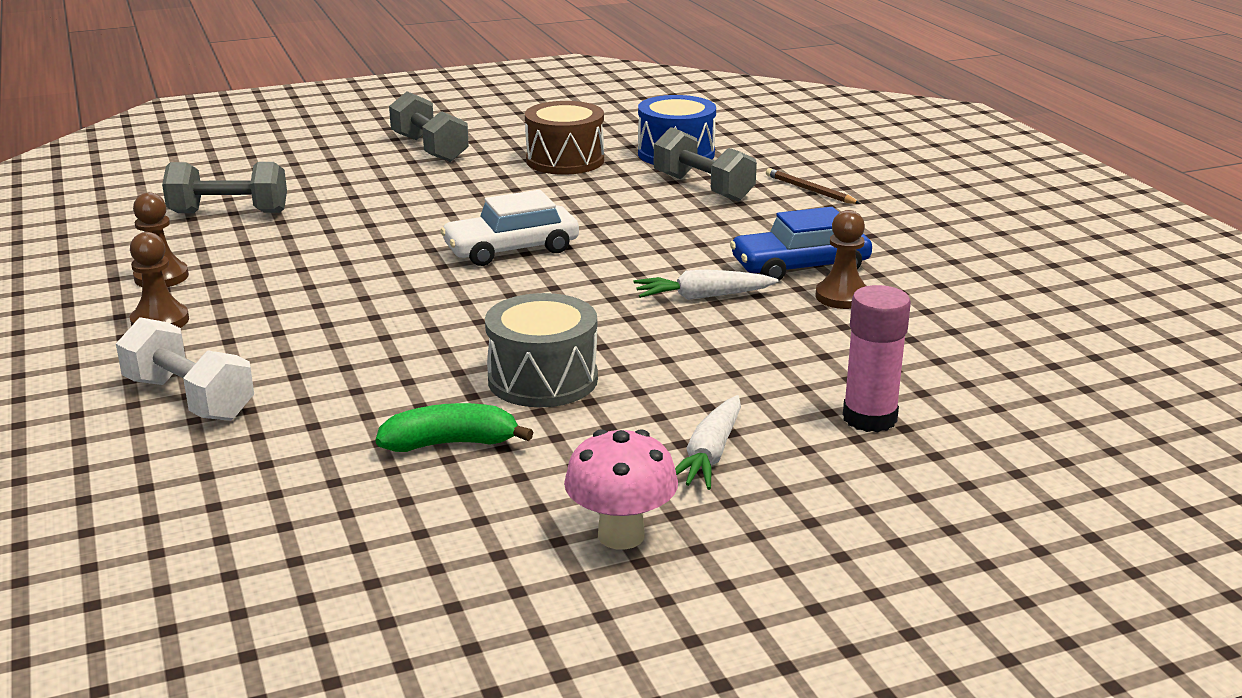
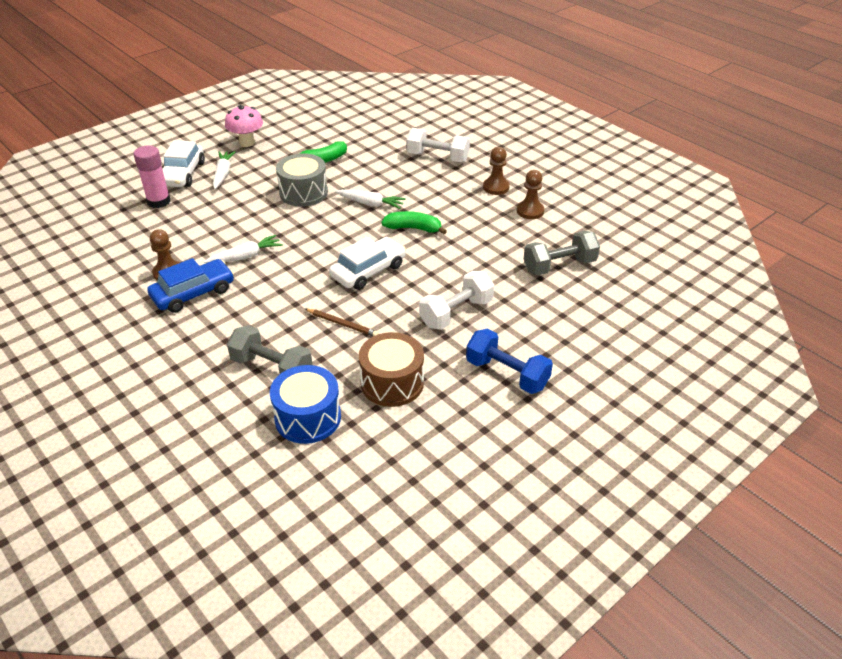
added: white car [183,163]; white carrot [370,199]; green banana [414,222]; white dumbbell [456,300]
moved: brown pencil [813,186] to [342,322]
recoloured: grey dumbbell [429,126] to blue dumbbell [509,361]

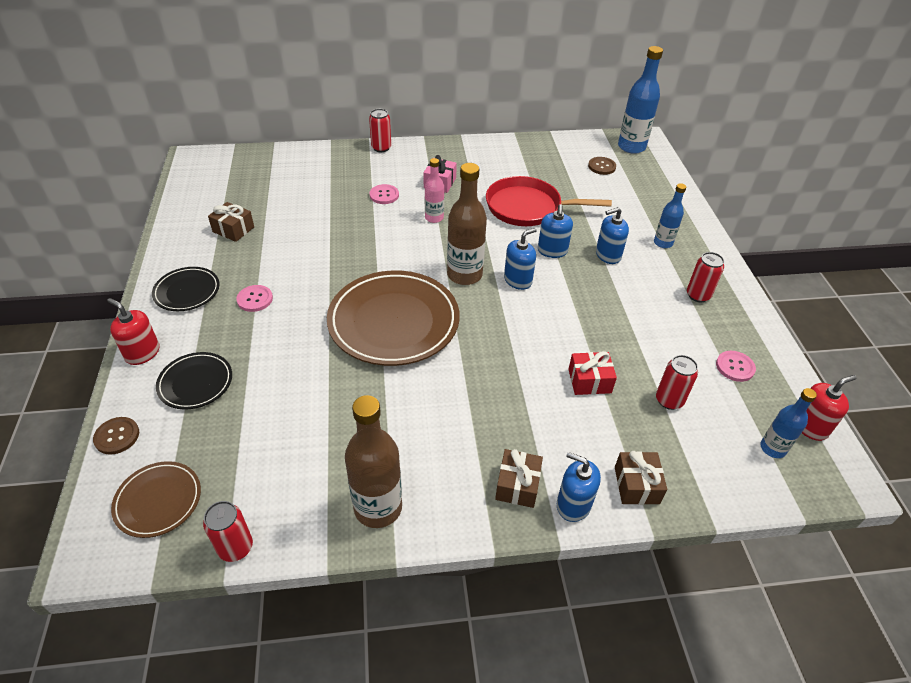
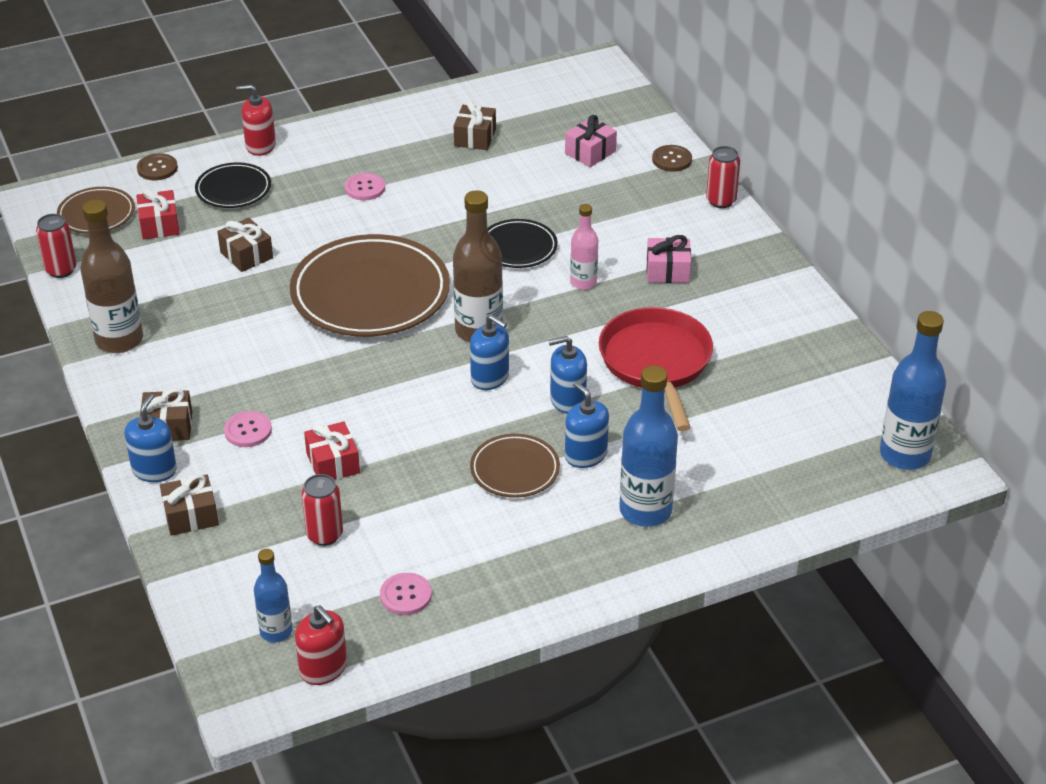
removed: red can [705,277]
added: red gift [158,213]; brown gift [245,245]; brown plate [515,466]; pink gift [591,141]
moved: black plate [186,289] to [523,243]; pink button [384,194] to [248,429]; brown button [602,166] to [672,158]
turned: red soap dispenser [133,331] = [256,120] 105 degrees counterclockwise
resized: blue bottle [670,215] = [648,446] x1.72

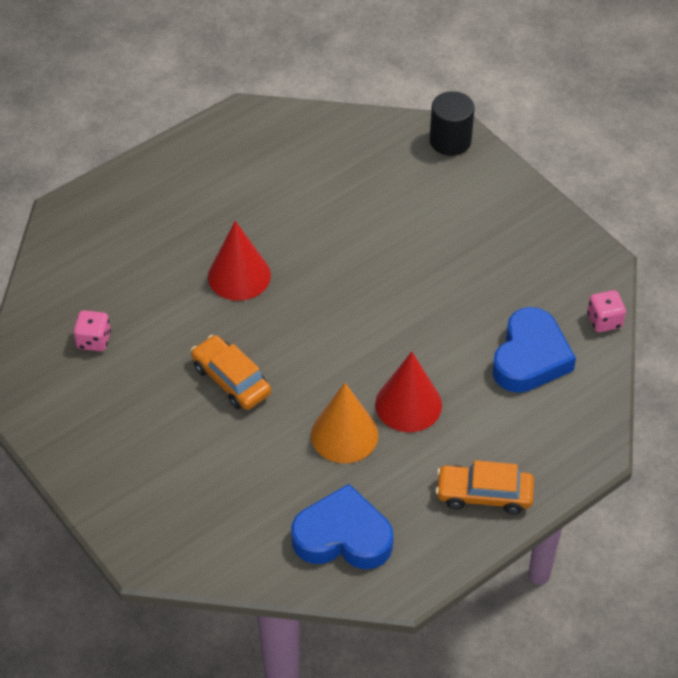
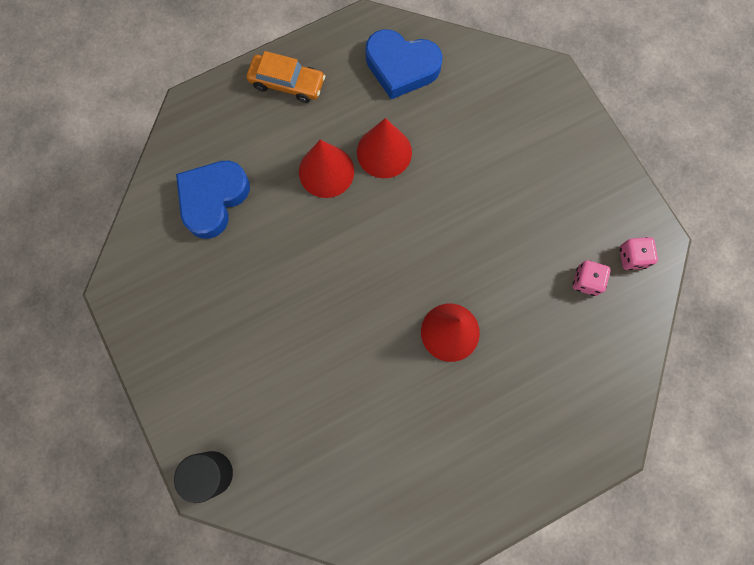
removed: orange car [231,372]
moved: pink dice [606,311] to [639,253]
recoloured: orange cone [344,423] to red cone [384,148]

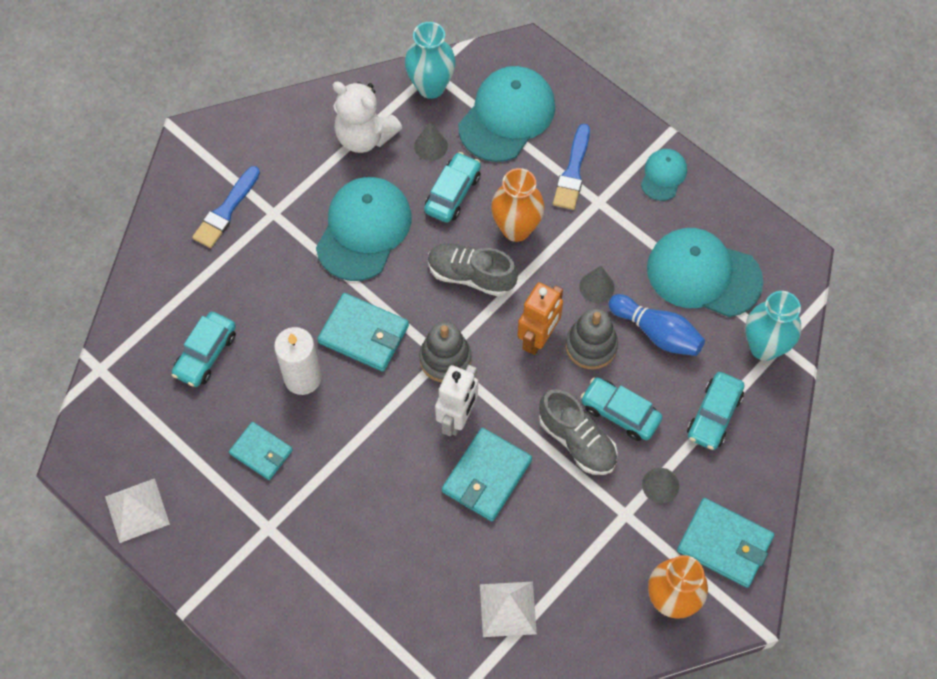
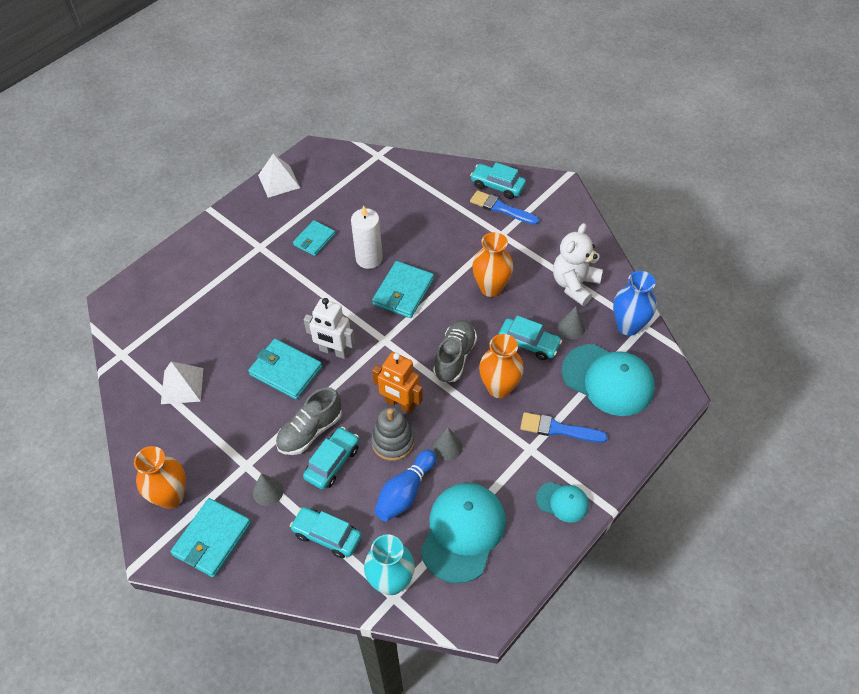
removed: grey stacking toy [445,351]
moved: turquoise car [203,349] to [498,180]
replaced: turquoise cap [363,229] to orange vase [492,264]
recoloured: turquoise vase [430,60] to blue vase [634,303]

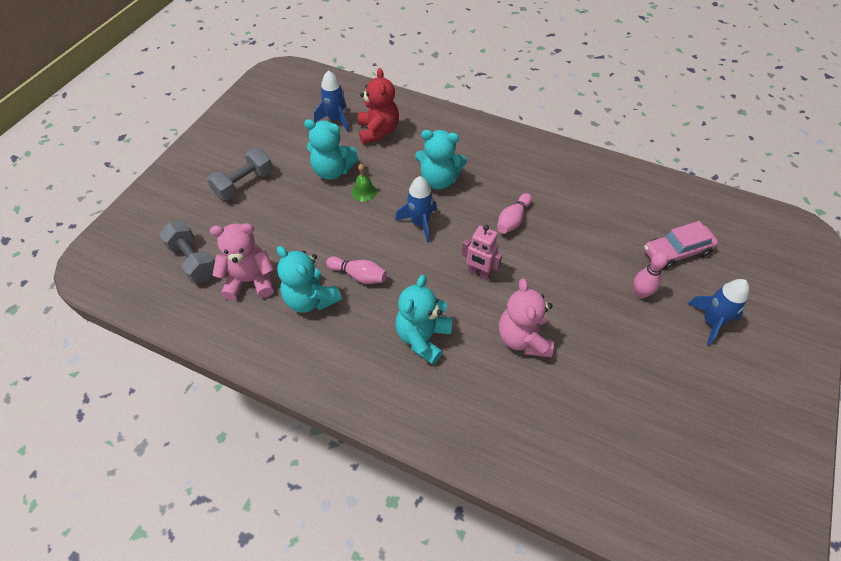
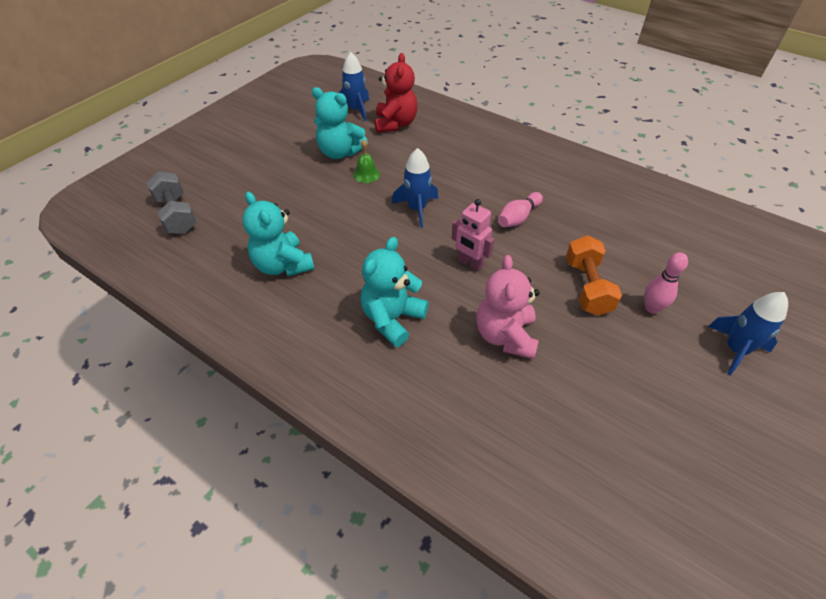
removed: grey dumbbell [240,174]; pink teddy bear [242,261]; pink bowling pin [356,270]; turquoise teddy bear [441,159]; pink car [681,245]
added: orange dumbbell [594,275]

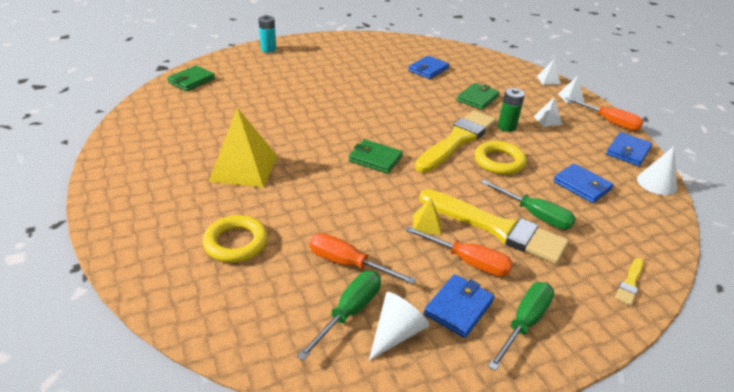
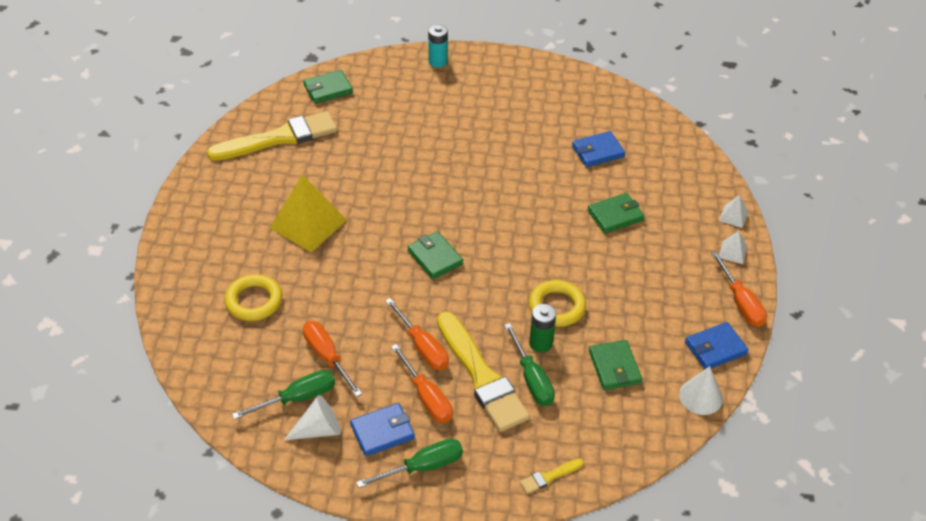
removed: white pyramid [548,112]
moved: yellow brush [455,141] to [272,136]; green battery [511,110] to [542,328]
replaced: yellow pyramid [427,216] to orange screwdriver [417,334]
recoloured: blue wallet [583,183] to green wallet [615,365]

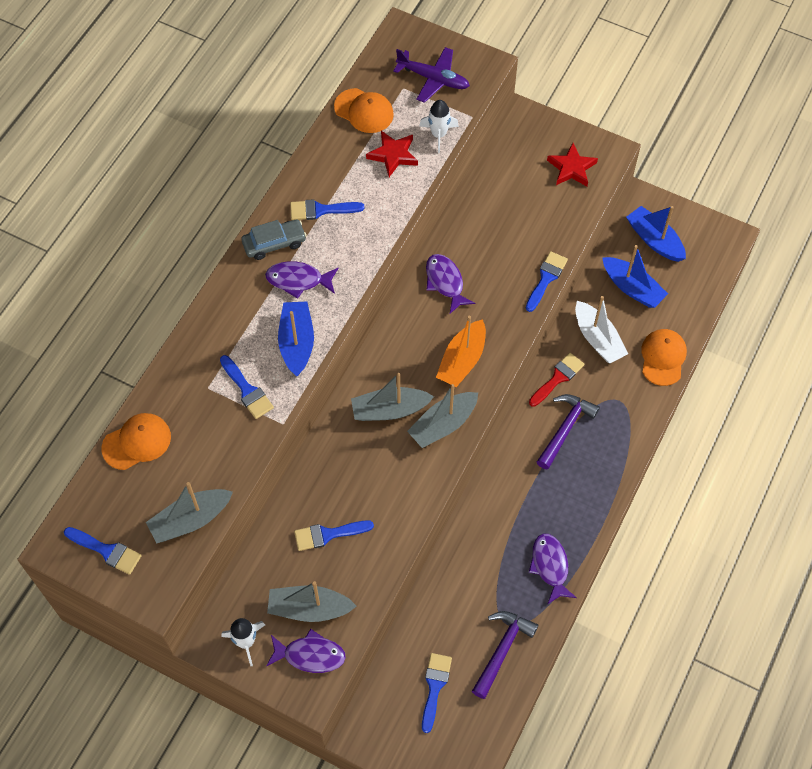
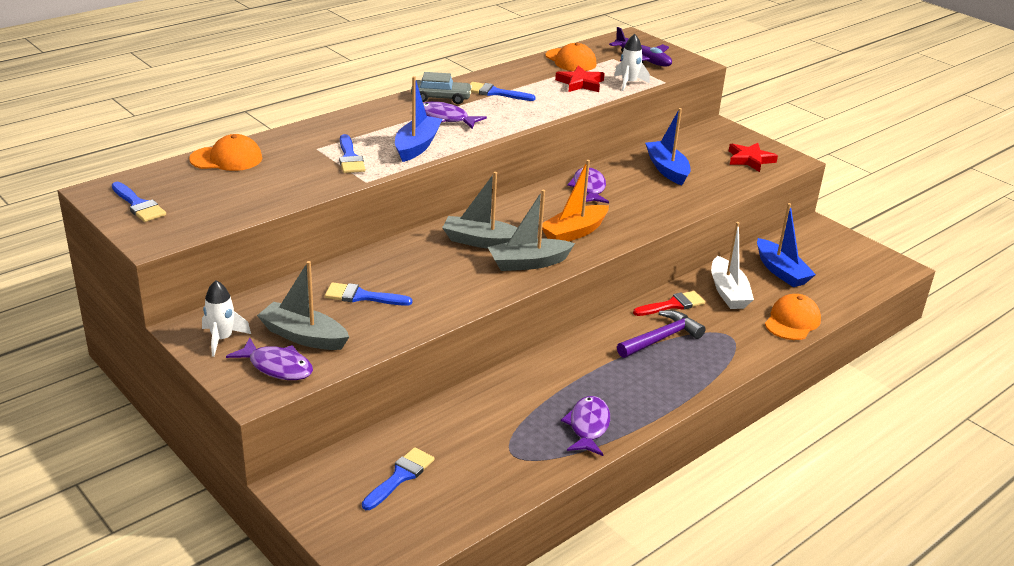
removed: grey boat [189,512]; purple hammer [505,655]; blue brush [547,281]
moved: blue boat [656,234] to [668,146]

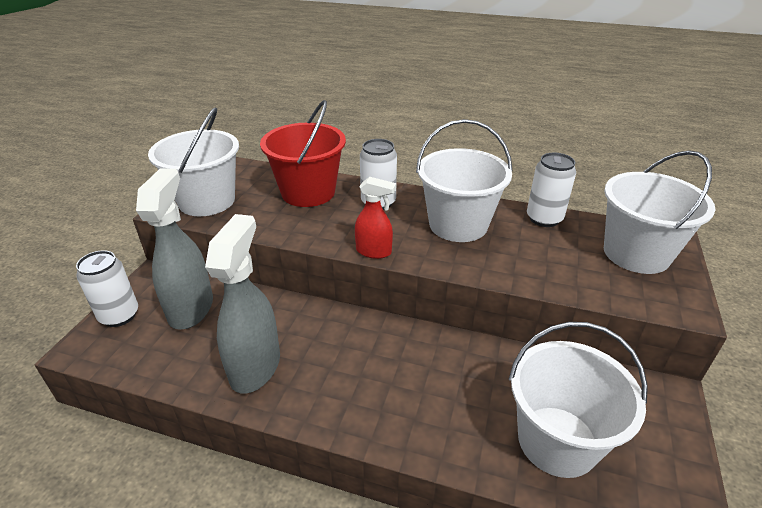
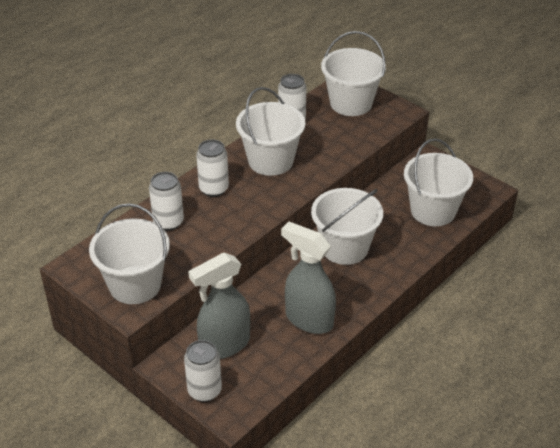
removed: red spray bottle [375,218]
added: white bucket [347,226]
replaced: red bucket [303,153] to white can [166,201]
turned: grey spray bottle [174,249] = [219,305] 60 degrees counterclockwise

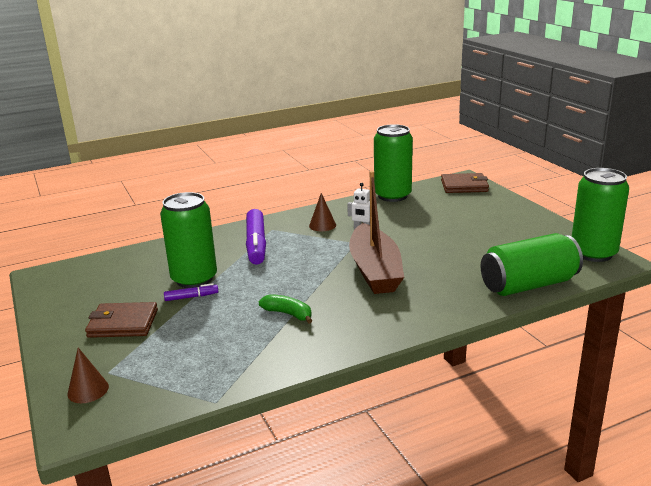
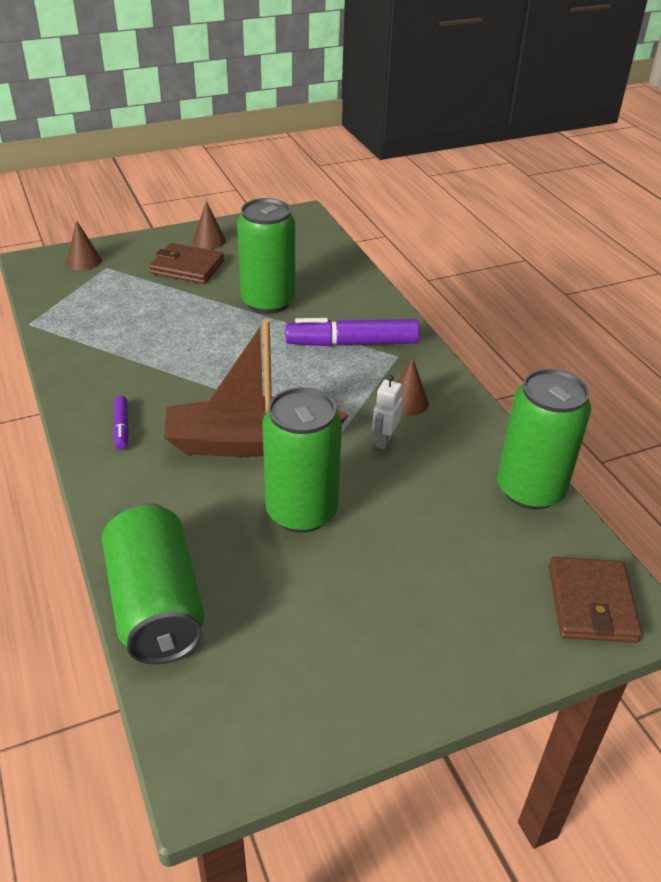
removed: green banana [285,309]
added: brown cone [209,225]
moved: purple marker [191,292] to [121,423]; green can [600,215] to [302,459]
turned: brown wallet [121,320] = [186,263] 75 degrees counterclockwise

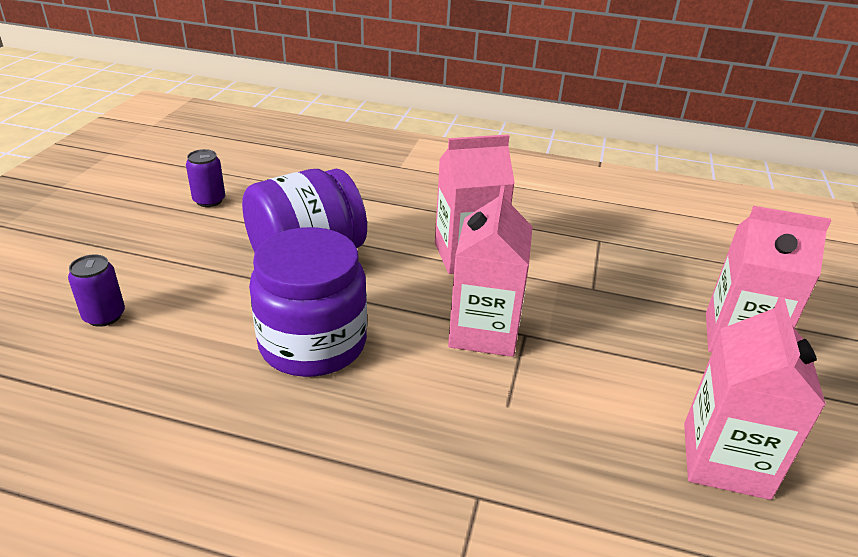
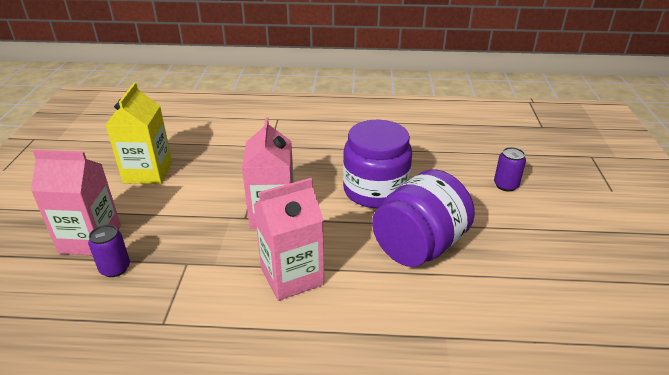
moved: purple can [205,178] to [109,251]
recoloured: pink carton [755,398] to yellow carton [139,133]

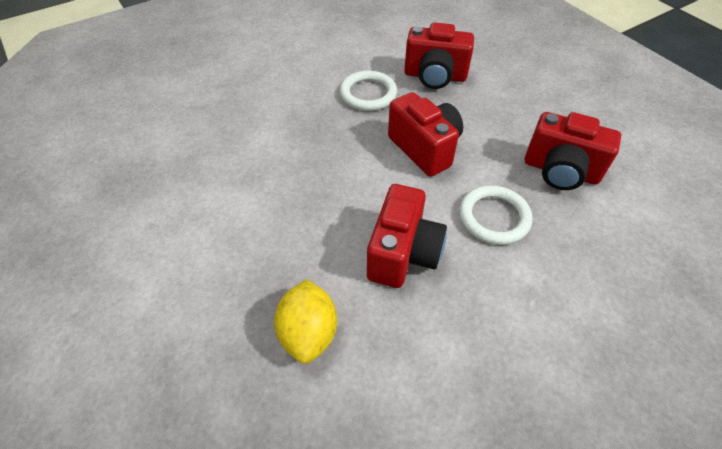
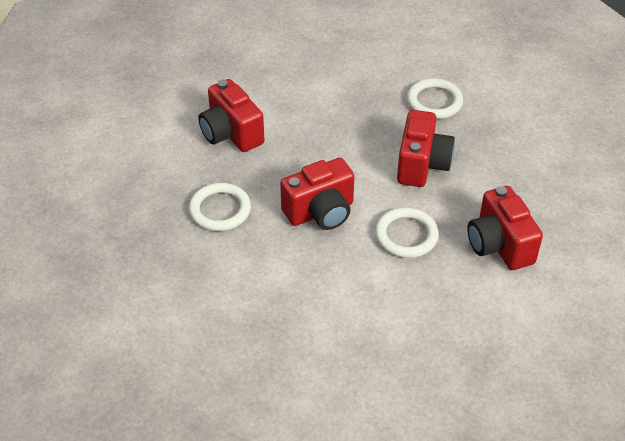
moved: red camera [439,55] to [231,115]
replaced: yellow lemon [305,321] to white ring [220,207]

